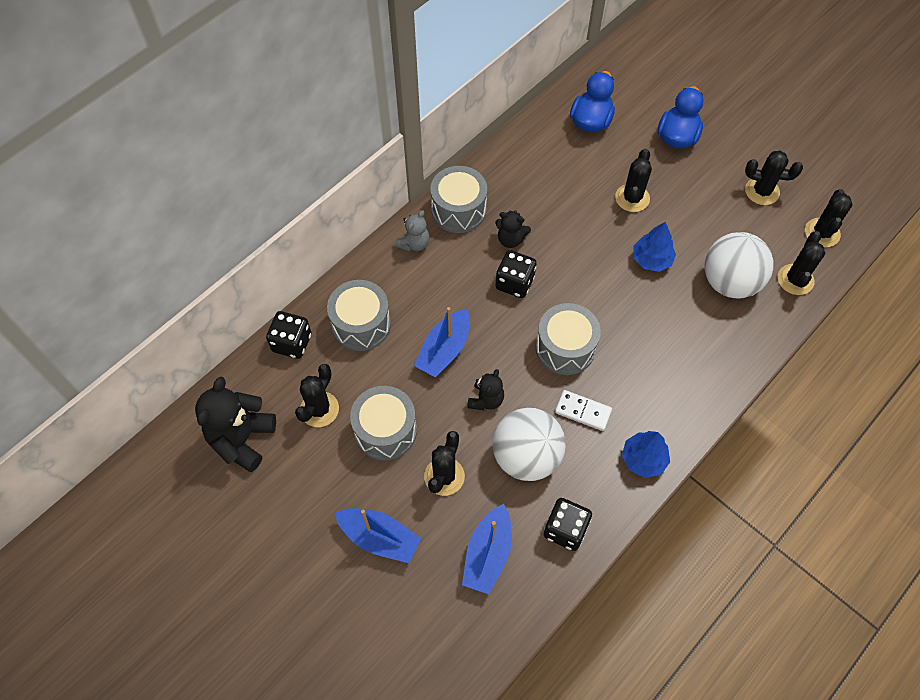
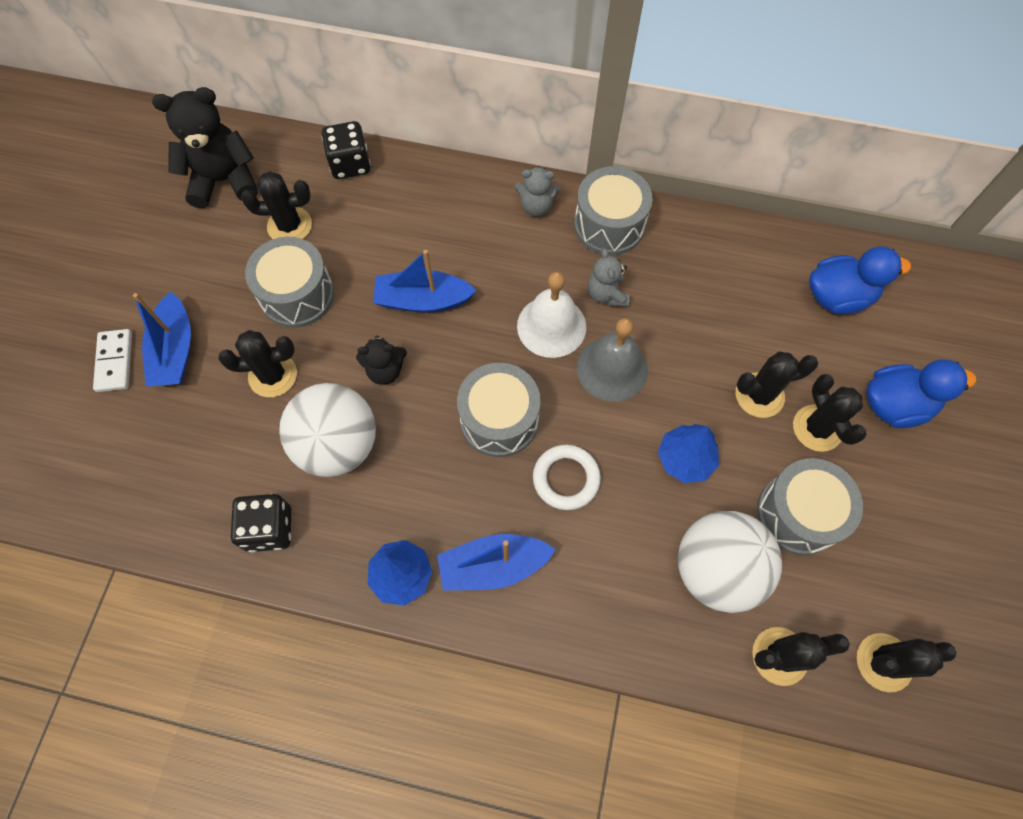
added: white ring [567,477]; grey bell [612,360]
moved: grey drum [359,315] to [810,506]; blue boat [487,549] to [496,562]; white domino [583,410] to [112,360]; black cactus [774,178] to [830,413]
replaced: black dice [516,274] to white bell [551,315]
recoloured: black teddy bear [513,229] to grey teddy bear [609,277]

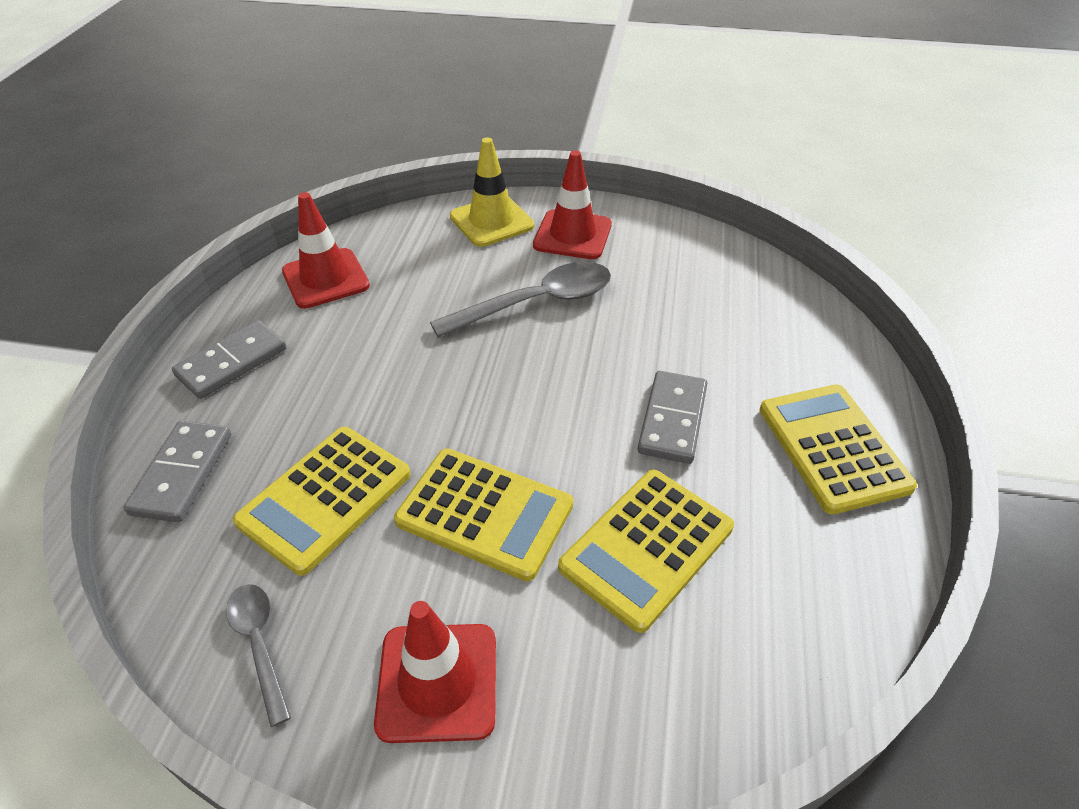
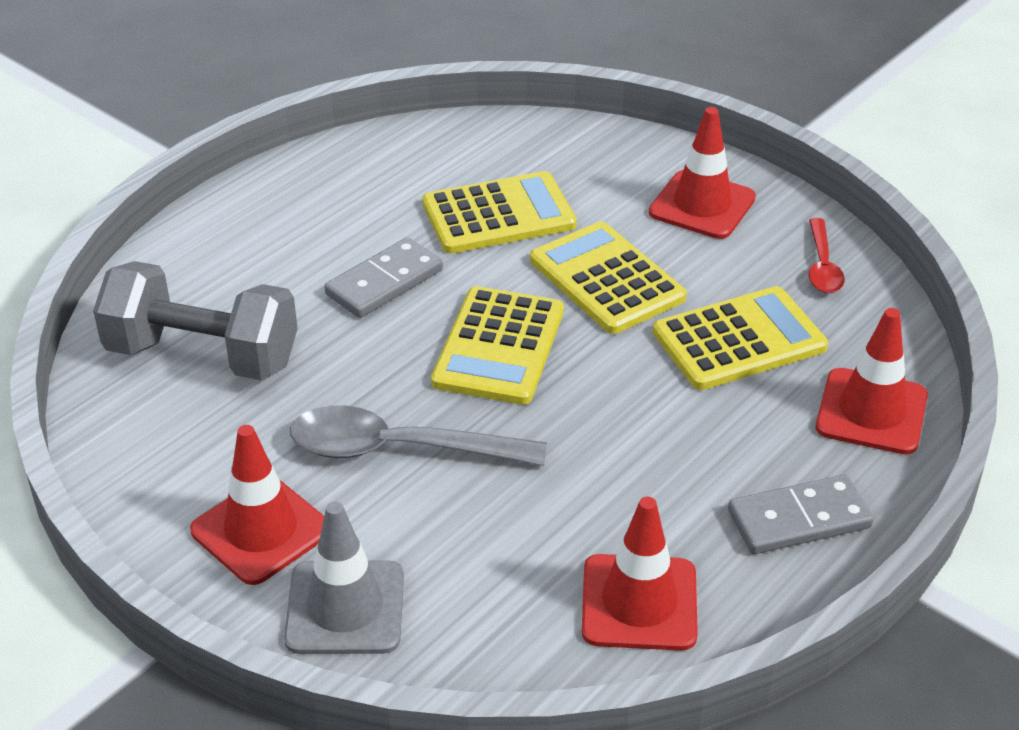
added: grey dumbbell [195,320]
moved: yellow calculator [838,450] to [497,345]
replaced: grey domino [177,471] to red traffic cone [872,381]
recoloured: grey spoon [259,655] to red spoon [827,255]; yellow traffic cone [492,192] to grey traffic cone [344,578]

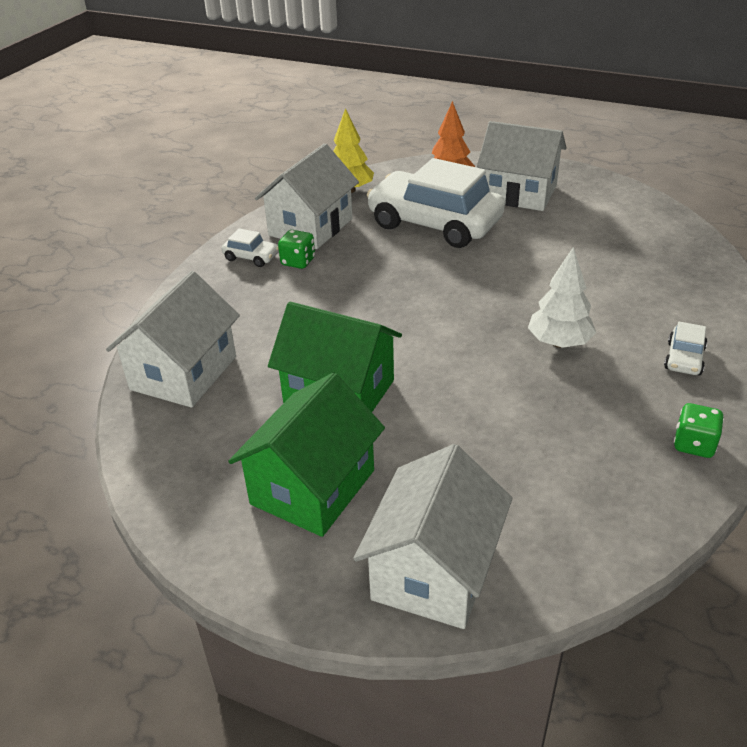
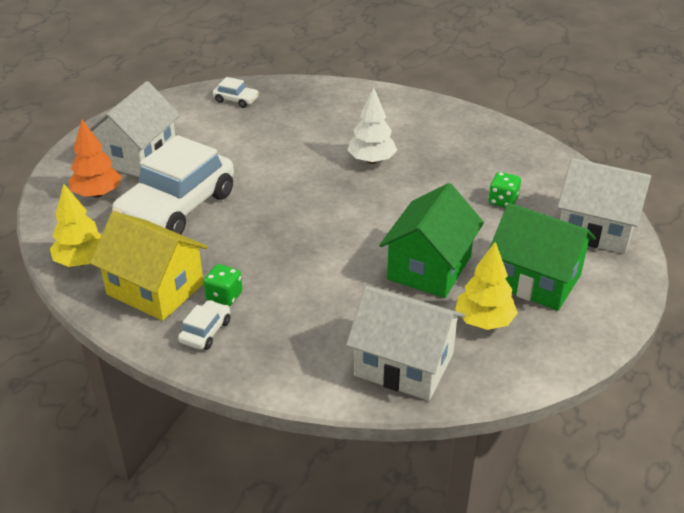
added: yellow tree [486,286]
moved: white car [685,348] to [236,92]; green dice [699,430] to [504,190]
recoloured: white house [307,196] to yellow house [149,266]

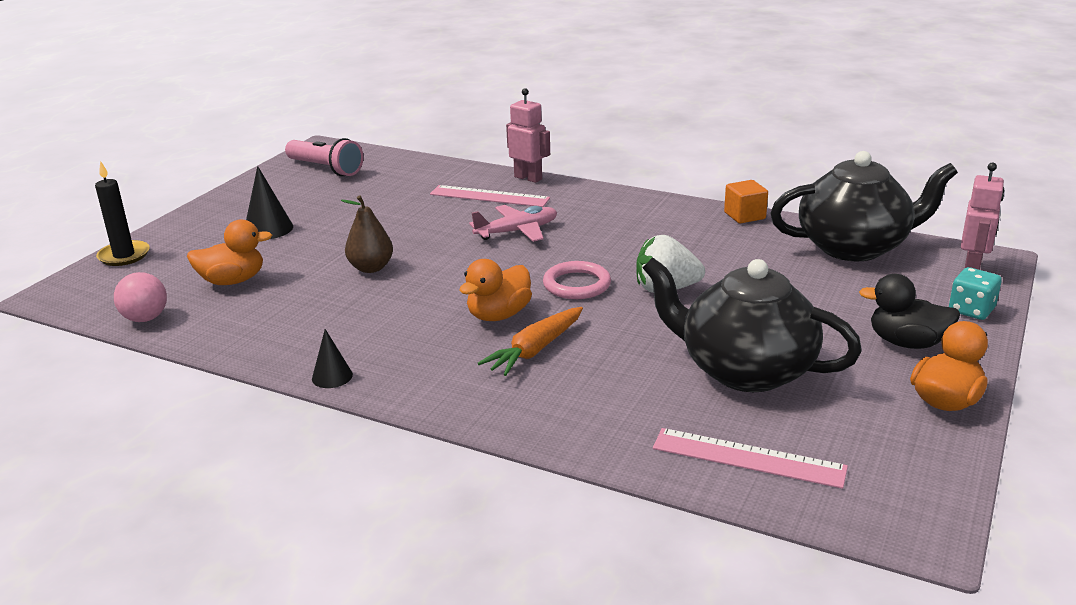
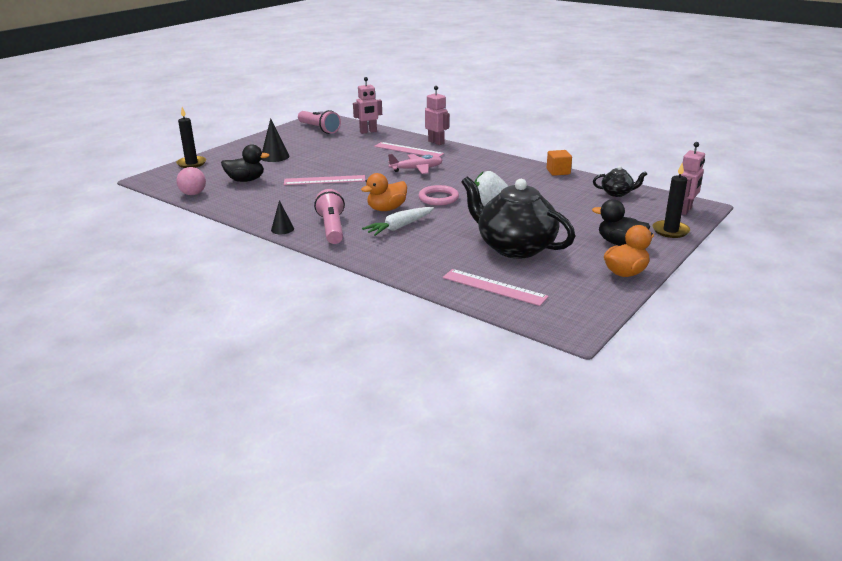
added: pink flashlight [329,216]; pink robot [367,105]
replaced: brown pear [367,234] to pink ruler [324,180]; turquoise dice [975,293] to black candle [671,200]
recoloured: orange duck [229,252] to black duck [245,163]; orange carrot [530,341] to white carrot [398,221]
resized: black teapot [864,206] = [620,181] x0.46

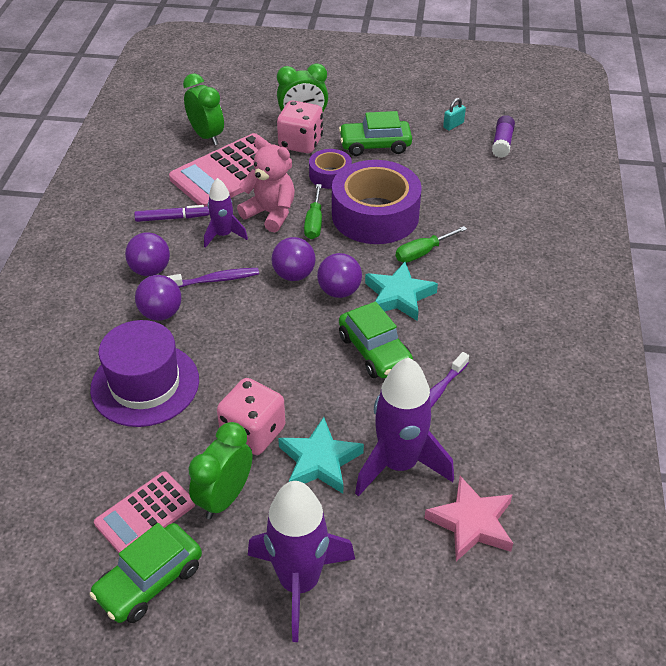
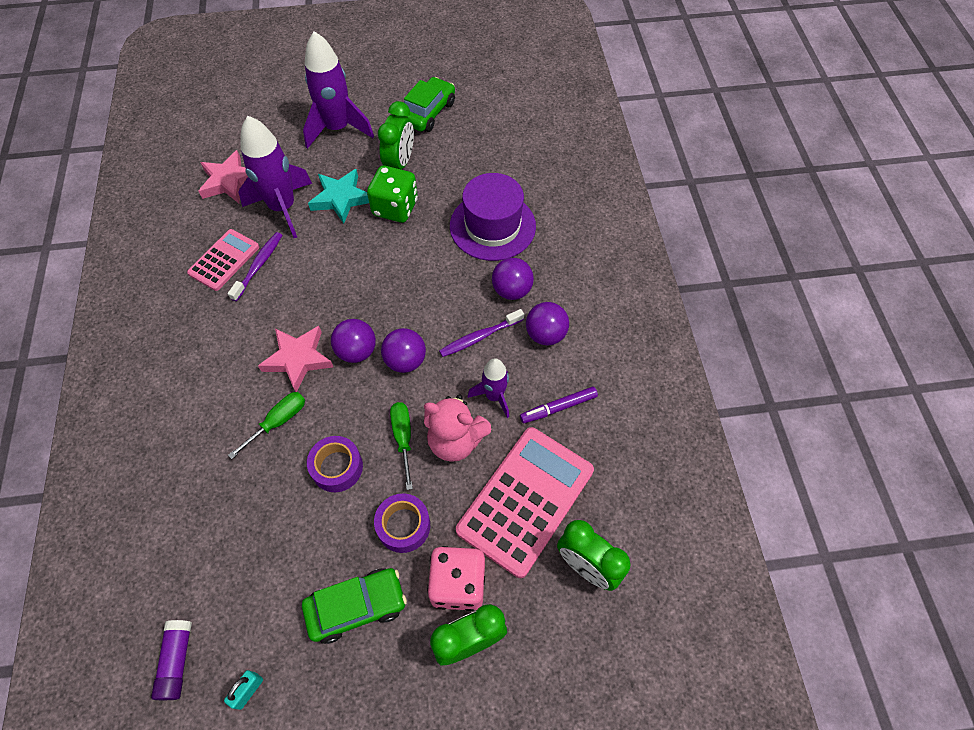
removed: green car [376,339]
moved: pink calculator [144,512] to [223,260]
recoloured: pink dice [251,416] to green dice [392,194]; turquoise star [401,291] to pink star [295,359]
resized: purple tape [377,202] = [335,464] x0.51

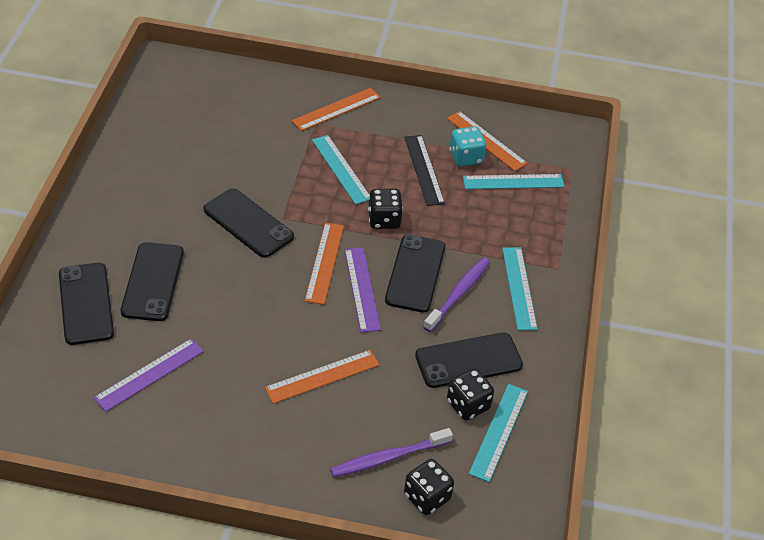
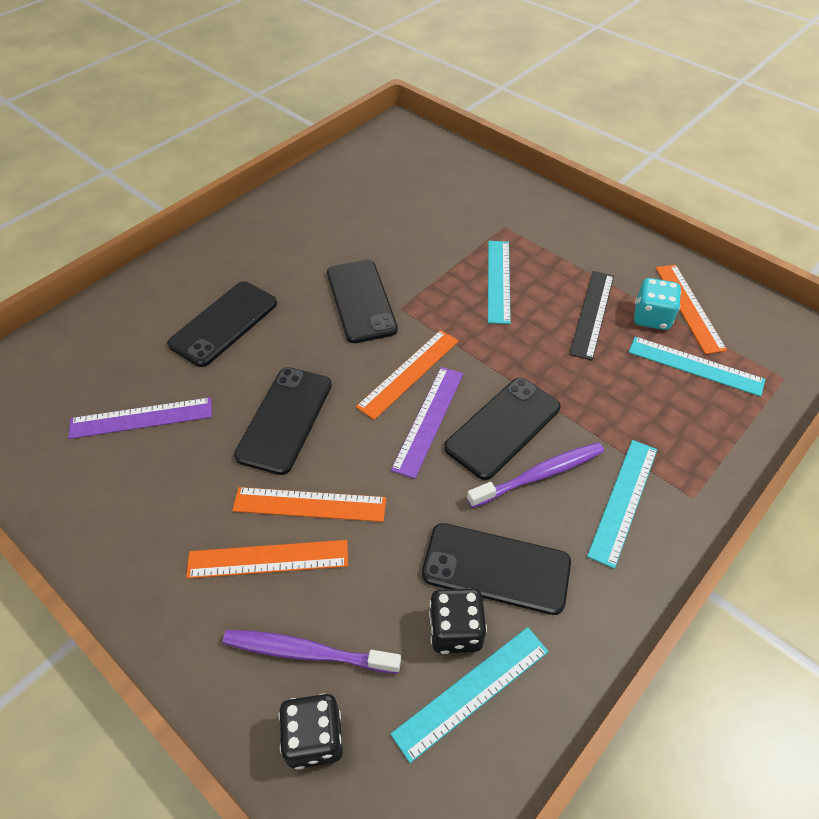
removed: black dice [385,209]
moved: black phone [86,304] to [283,421]; orange ruler [336,109] to [267,559]

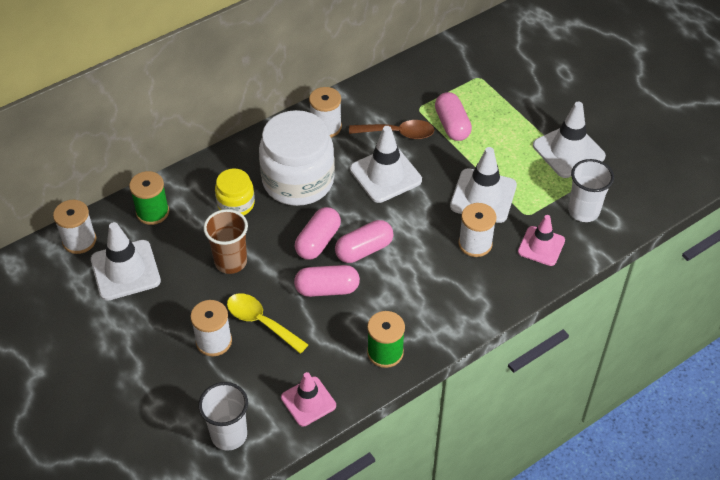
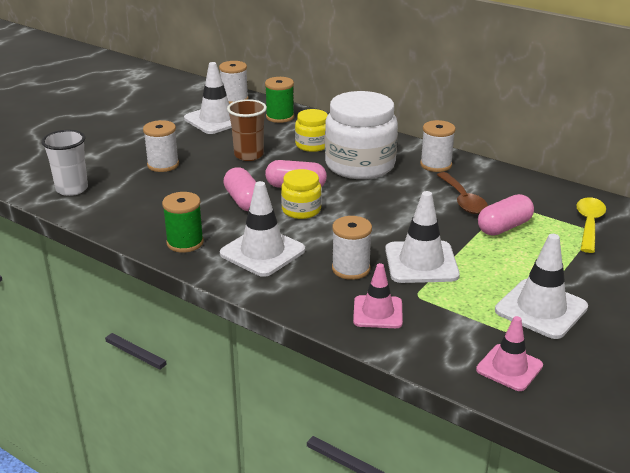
removed: white cup [591,190]
moved: yellow spoon [268,323] to [591,225]; pink traffic cone [308,399] to [509,353]; white traffic cone [386,164] to [262,229]
replaced: pink capsule [364,241] to yellow jar [301,194]

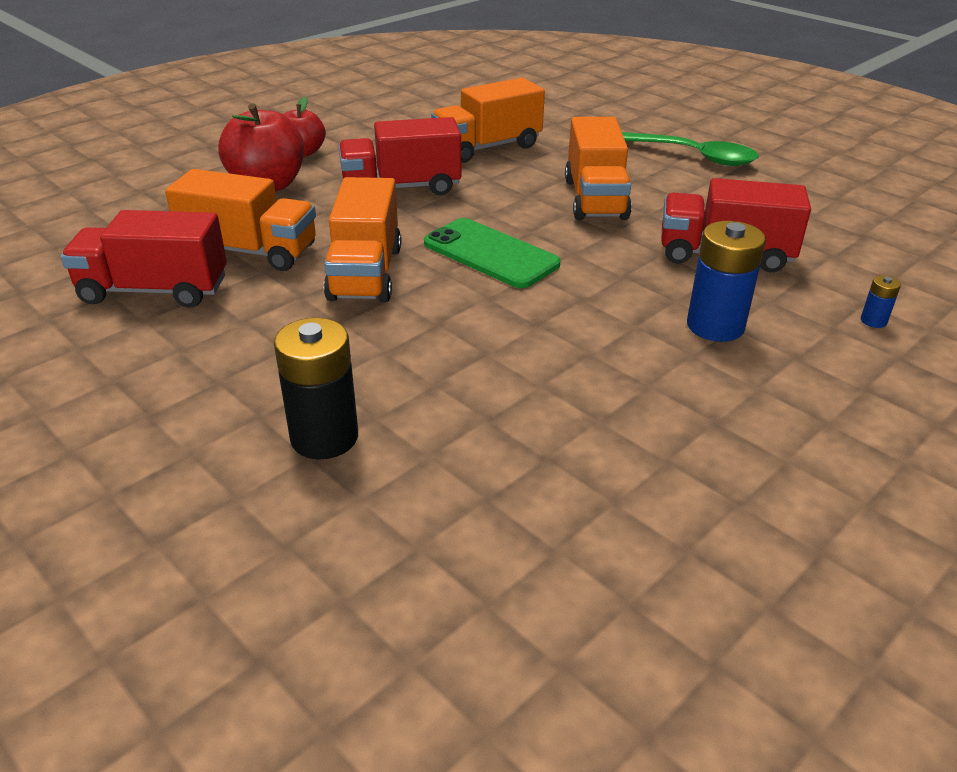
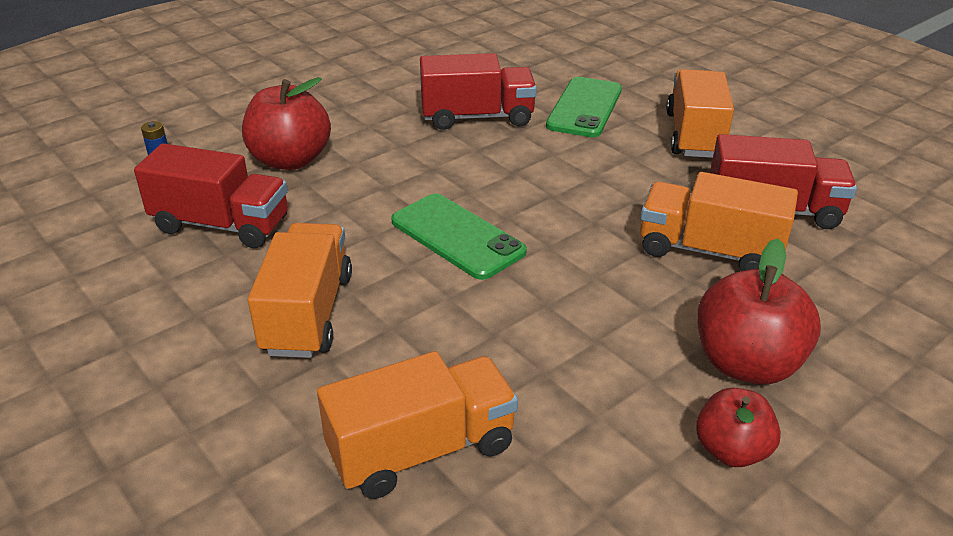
removed: green spoon [690,149]
moved: orange truck [362,239] to [700,113]; red truck [400,156] to [478,91]
replaced: black battery [316,388] to green phone [584,107]; blue battery [726,281] to red apple [286,123]

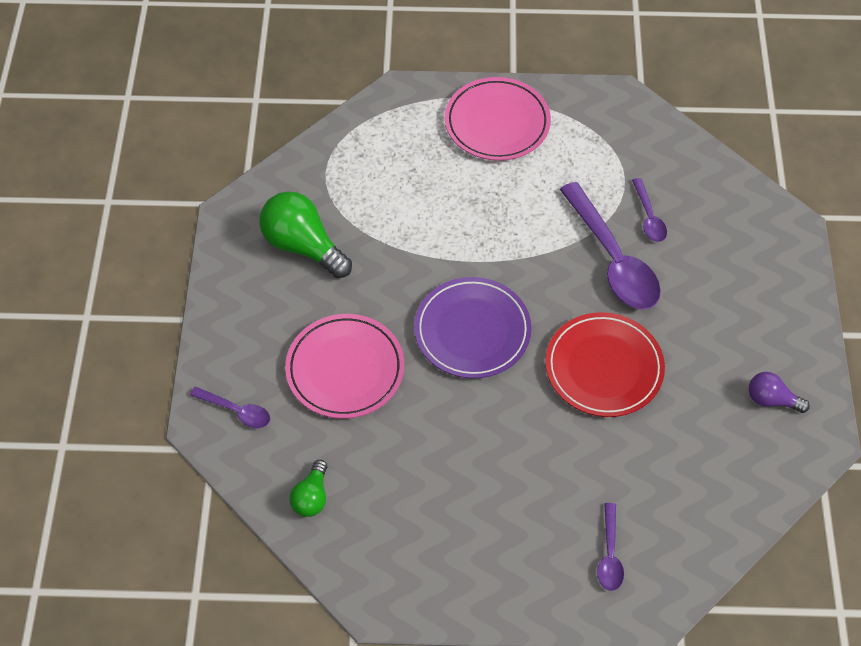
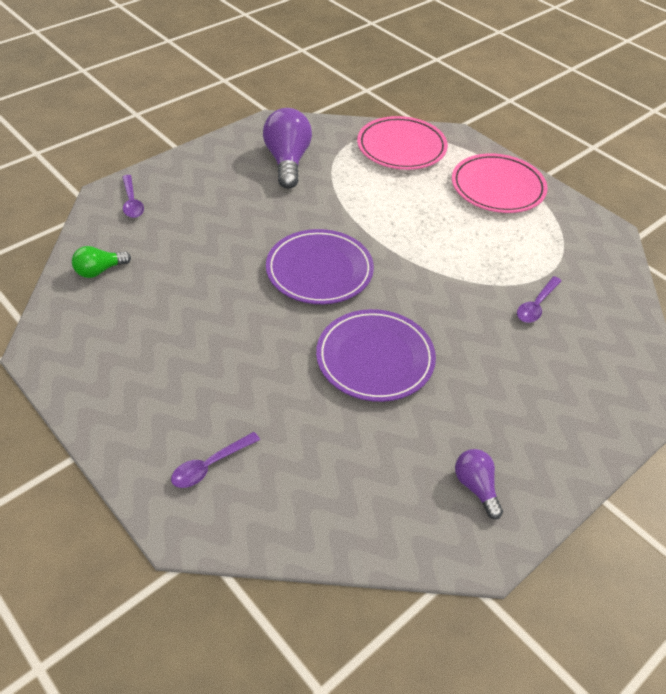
removed: purple spoon [610,246]
moved: pink plate [344,366] to [402,143]
recoloured: green light bulb [306,234] to purple light bulb [287,148]; red plate [605,364] to purple plate [376,355]

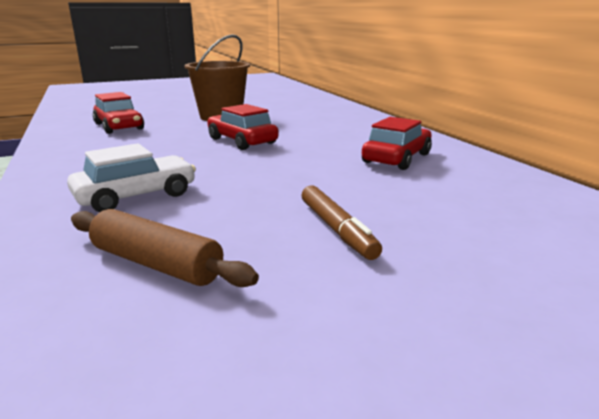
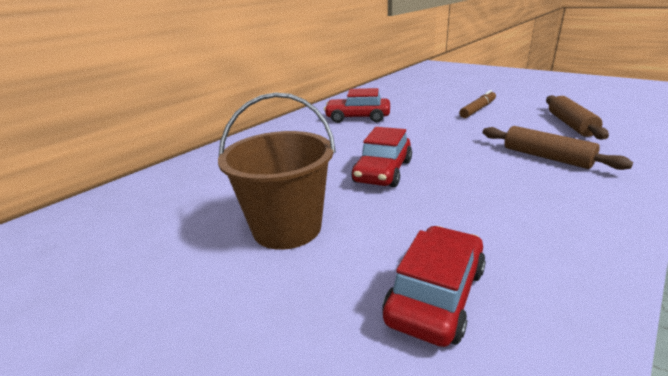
replaced: white car [131,177] to brown rolling pin [558,148]

